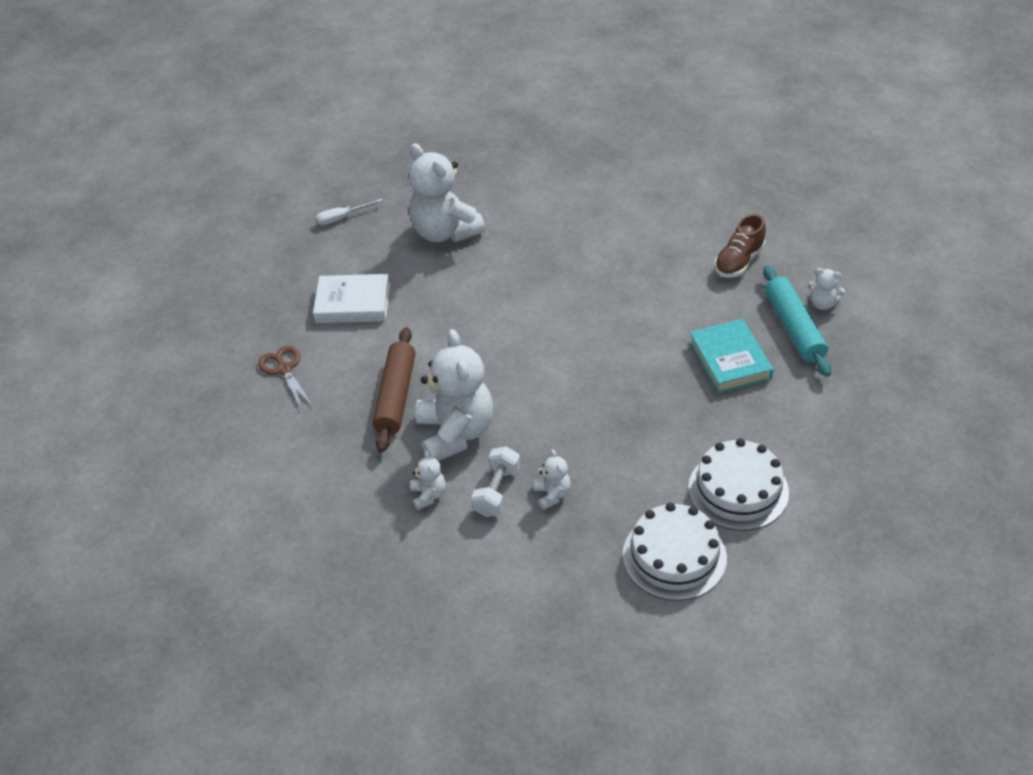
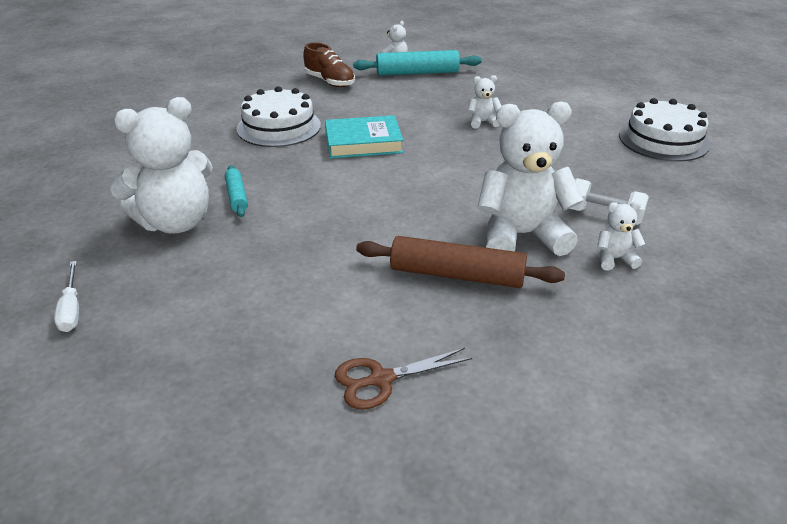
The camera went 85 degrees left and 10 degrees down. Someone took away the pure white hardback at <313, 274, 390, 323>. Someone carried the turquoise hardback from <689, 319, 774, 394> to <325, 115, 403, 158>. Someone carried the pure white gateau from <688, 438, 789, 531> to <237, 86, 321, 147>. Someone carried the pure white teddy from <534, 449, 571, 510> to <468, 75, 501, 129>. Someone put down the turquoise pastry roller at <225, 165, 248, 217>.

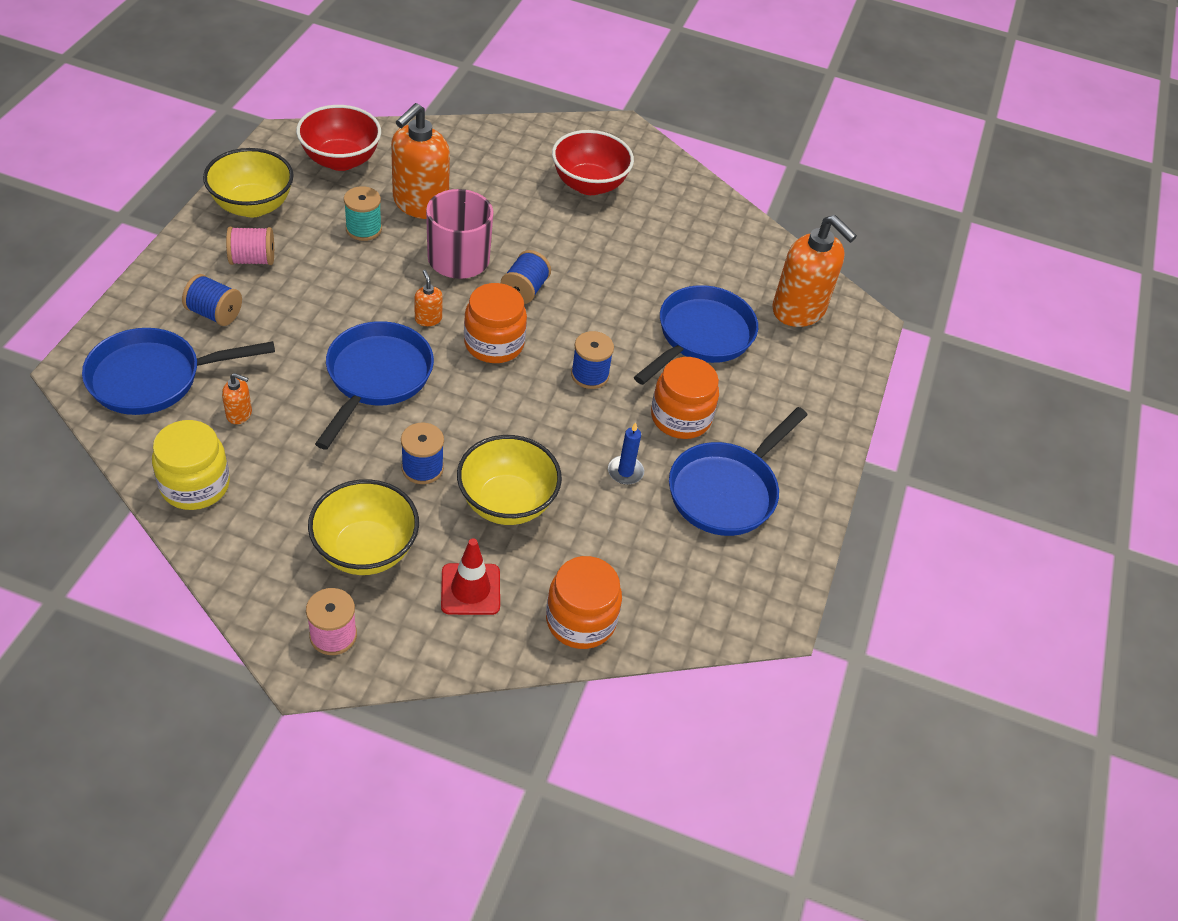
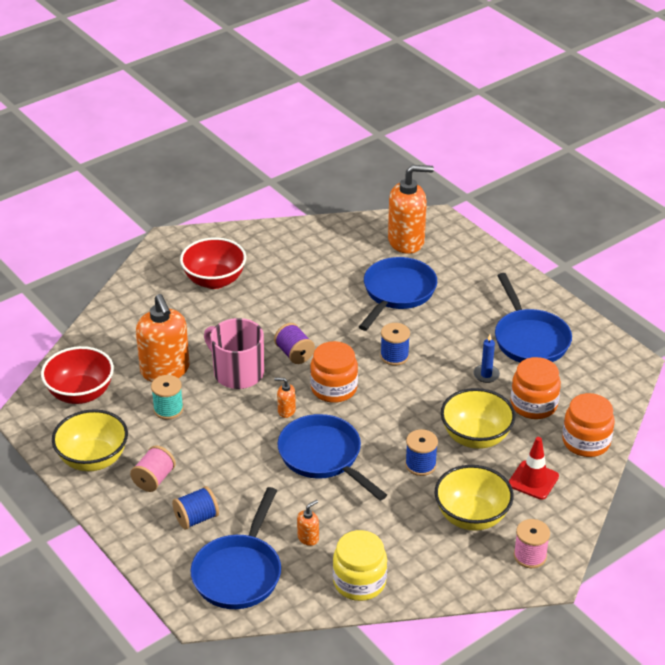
The camera went 50 degrees left and 10 degrees down. Someone repainted the cobalt spool at <501, 250, 551, 304>, which became the violet spool at <274, 323, 315, 364>. Someone rotated the cobalt skillet at <634, 285, 758, 385> by 45 degrees clockwise. Someone carried the orange-coloured jar from <651, 357, 719, 439> to <511, 357, 561, 419>.

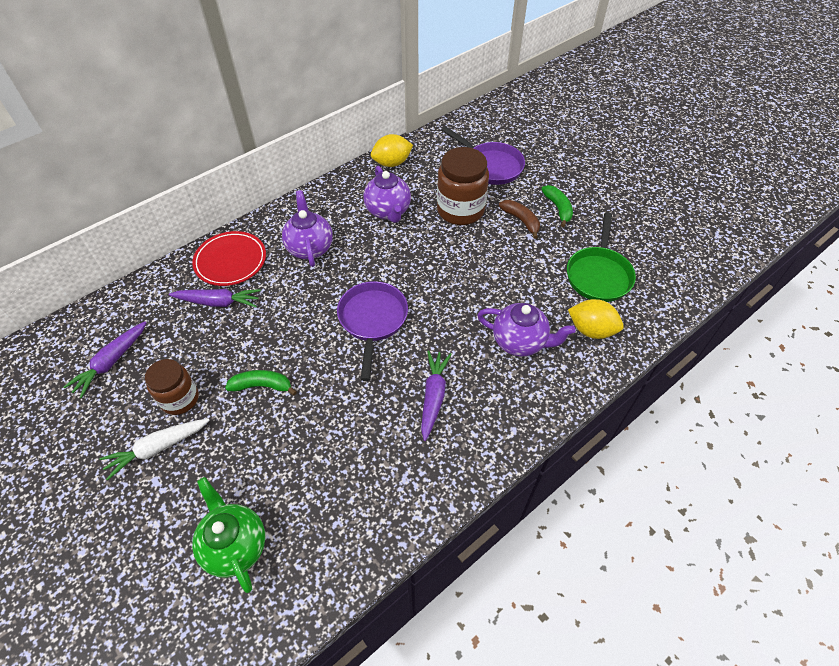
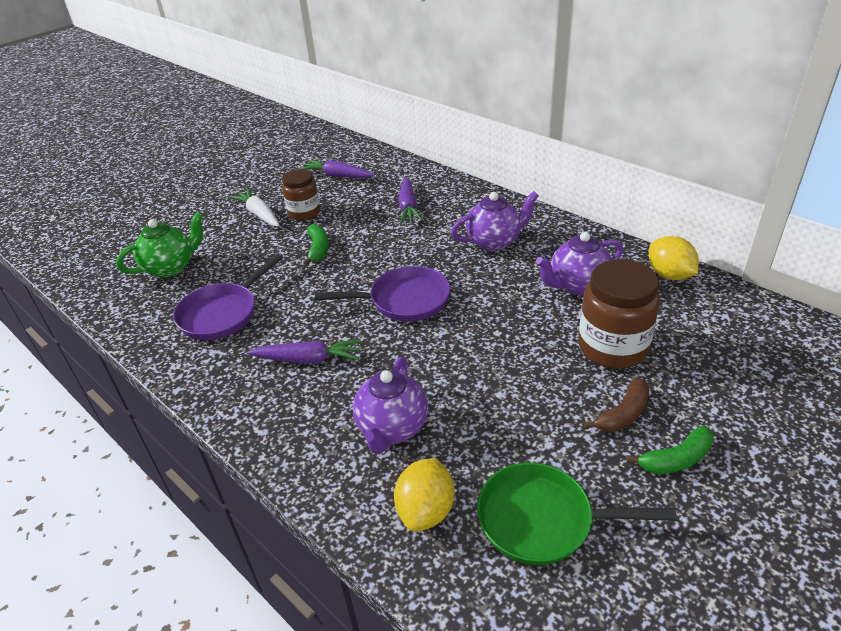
The camera went 85 degrees right and 15 degrees down. Someone carried the violet skillet from <442, 126, 525, 185> to <173, 254, 283, 340>. Someone took away the red flat dish at <192, 231, 266, 286>.

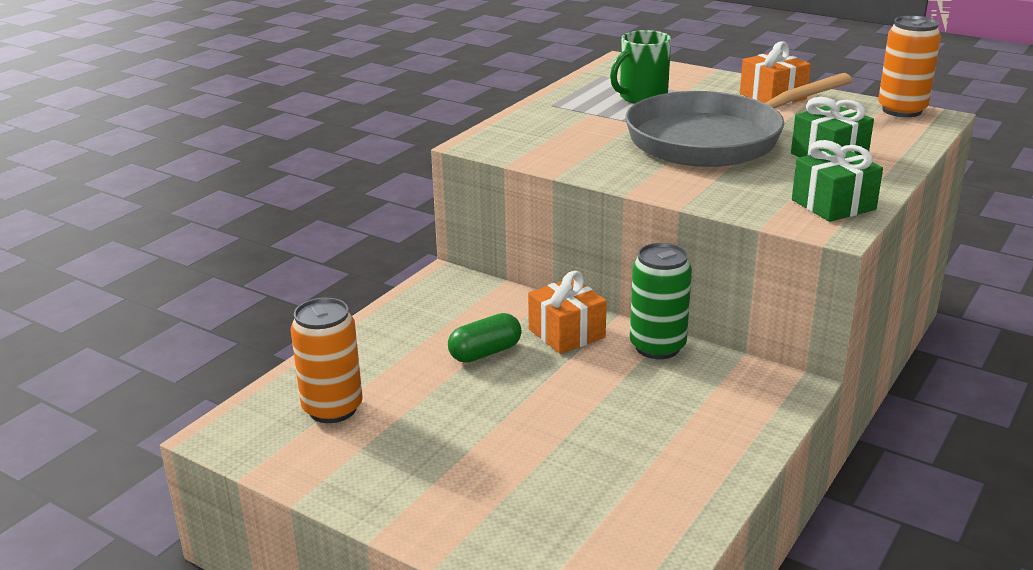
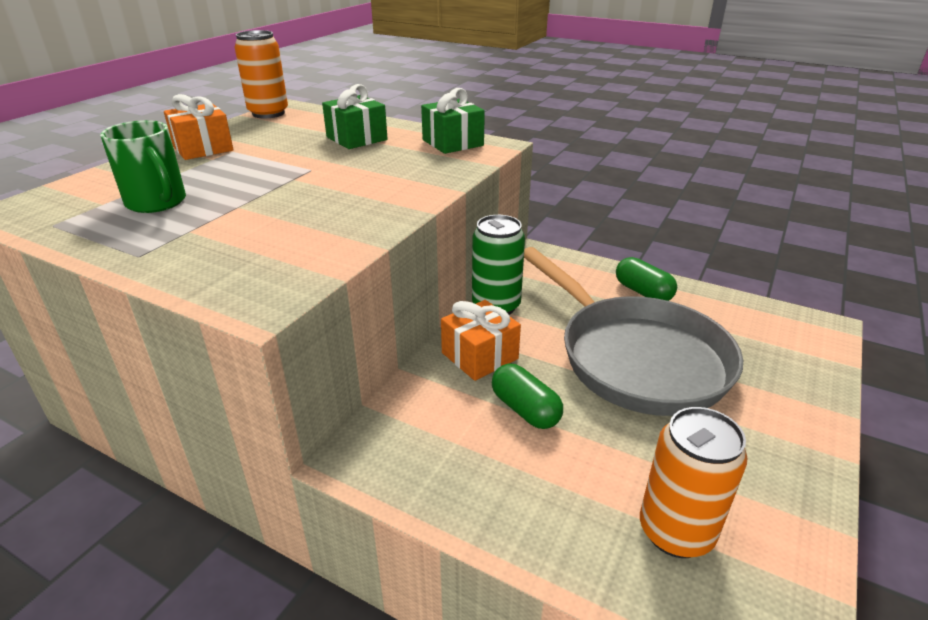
The camera went 95 degrees left and 5 degrees up. Someone carried the gray skillet from <625, 73, 853, 167> to <524, 247, 743, 416>. Someone put down the green pill shape at <616, 257, 677, 301>.

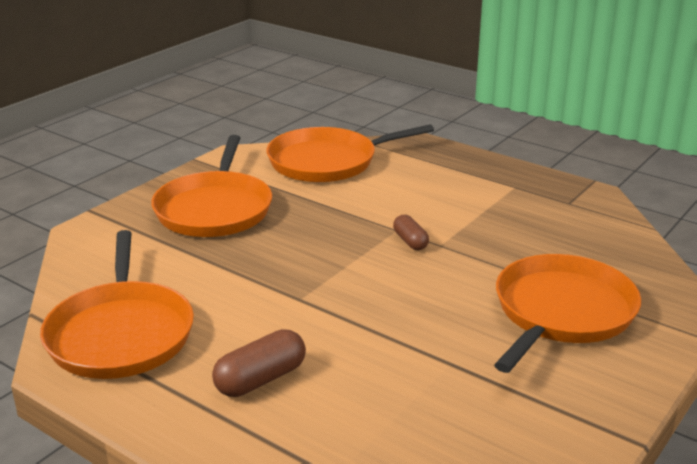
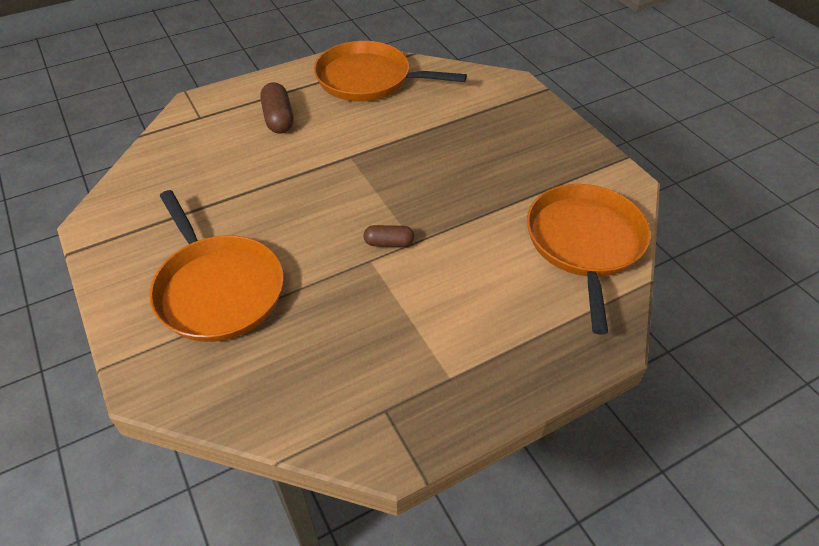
The camera went 115 degrees right and 20 degrees up. Someone took away the orange-coloured skillet at <151, 135, 272, 237>.

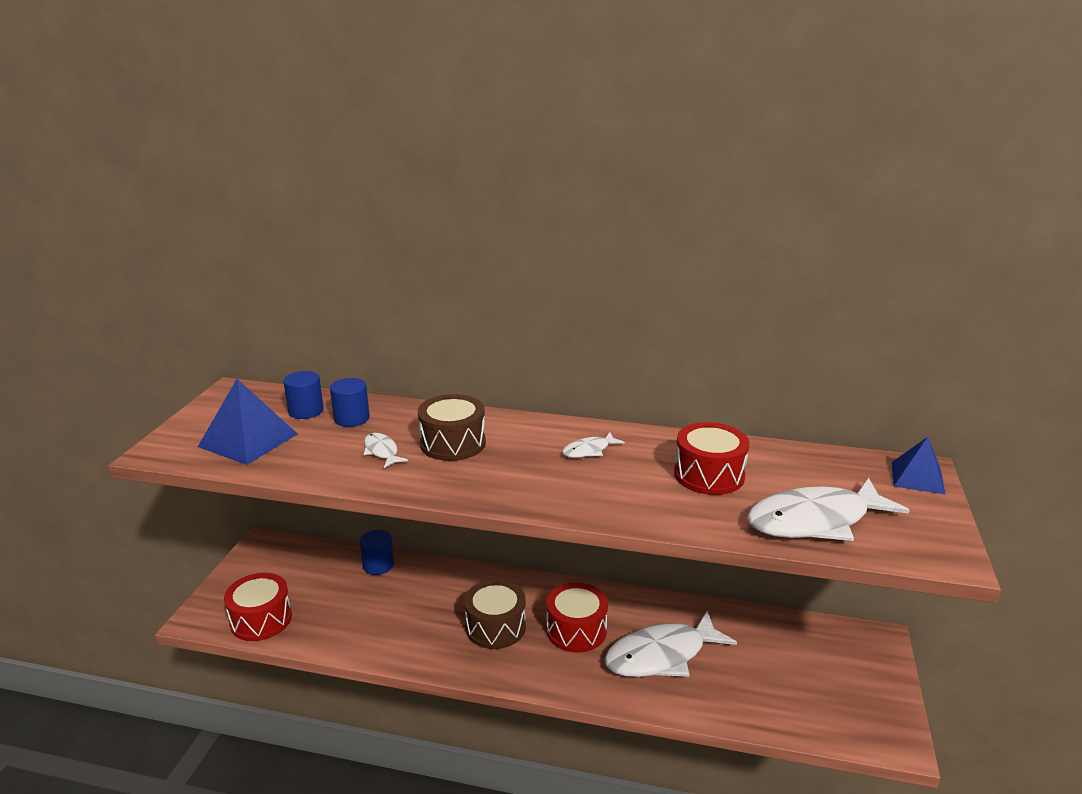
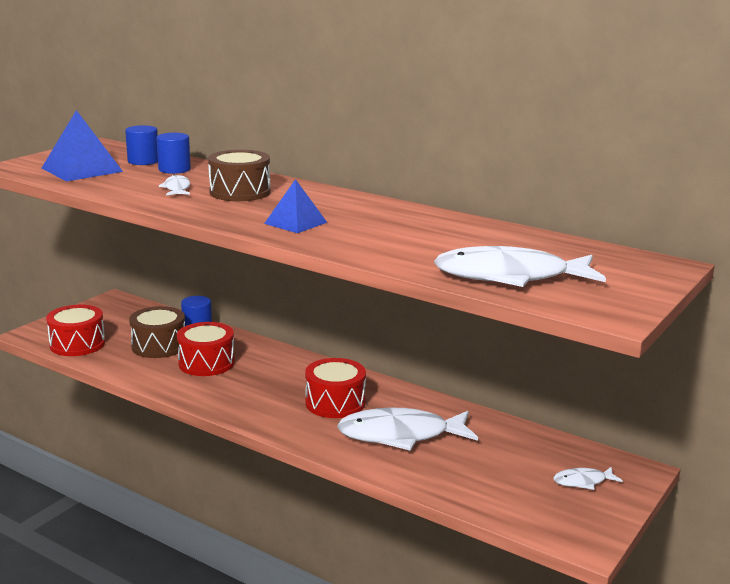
The camera went 20 degrees right and 5 degrees down. Someone carried the red drum from <674, 422, 749, 495> to <177, 322, 235, 376>. Someone carried the pure white toy fish from <562, 432, 625, 458> to <553, 467, 623, 490>. Someone carried the cobalt pyramid shape from <892, 437, 946, 495> to <264, 179, 327, 233>. Someone carried the dark brown drum from <464, 579, 526, 649> to <129, 306, 185, 358>.

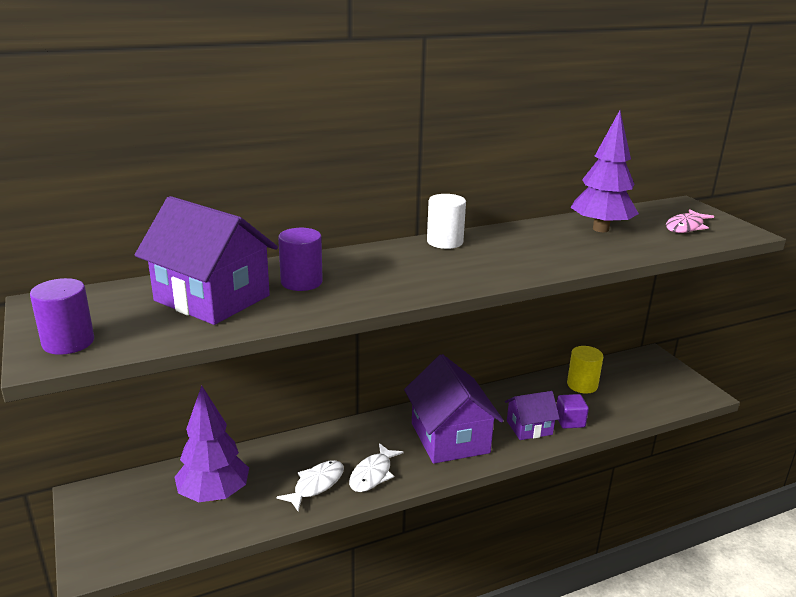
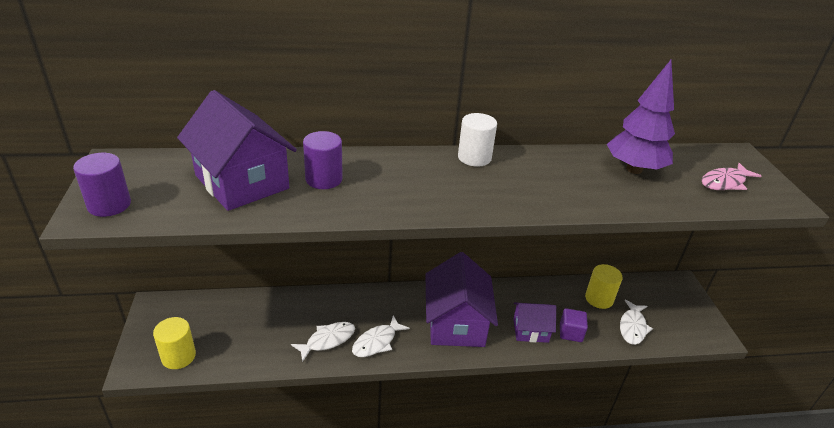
The camera went 15 degrees right and 10 degrees up. Someone took away the violet fir tree at <174, 385, 249, 502>. Someone put down the pure white toy fish at <620, 299, 653, 345>. Someone put down the yellow solid cylinder at <153, 317, 196, 369>.

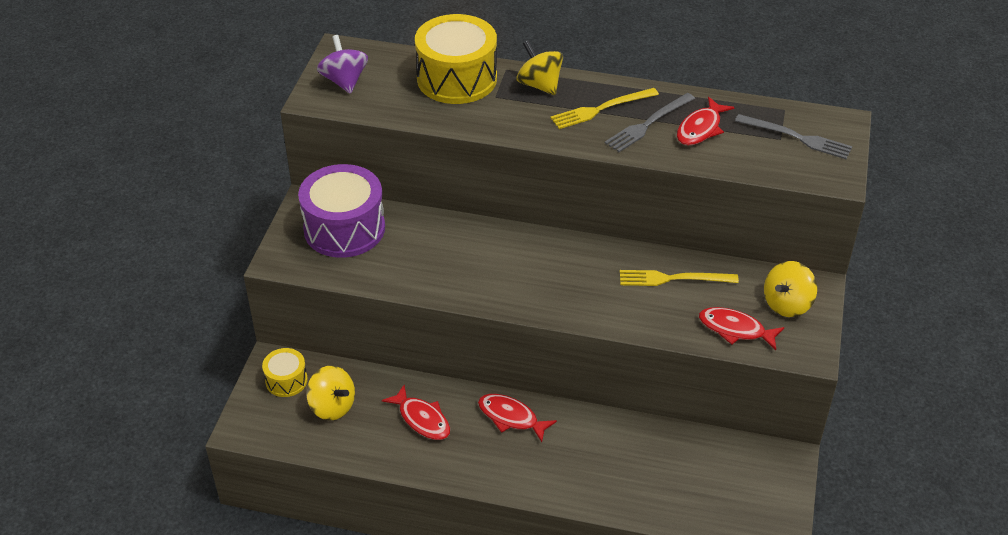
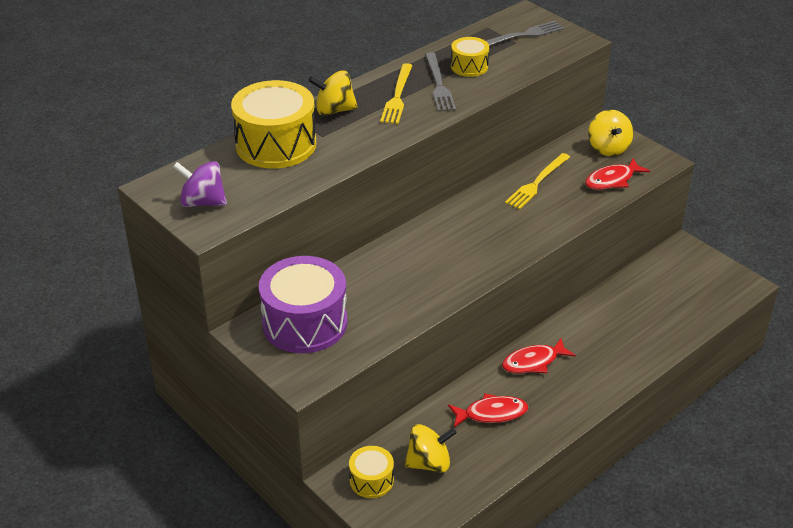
The camera went 55 degrees left and 5 degrees down. Someone swapped the red toy fish at <677, 97, 734, 145> for the yellow drum at <451, 37, 489, 77>.

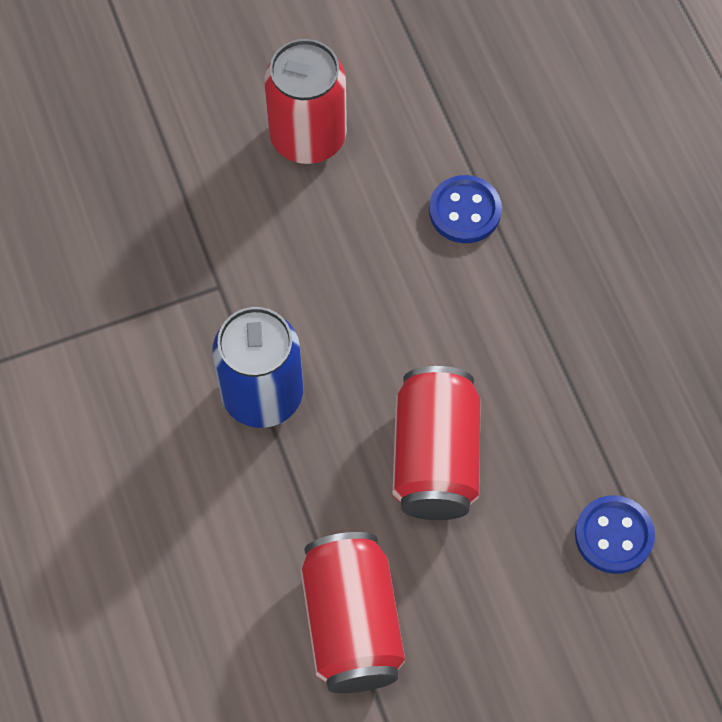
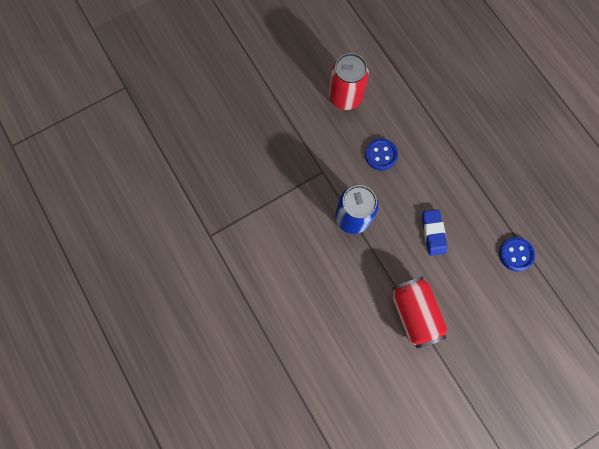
The camera went 10 degrees left and 10 degrees up. Someone carried the cobalt button from <429, 175, 502, 243> to <365, 139, 398, 170>. Someone swapped the red tin at <392, 366, 481, 520> for the cobalt eraser at <422, 209, 447, 256>.

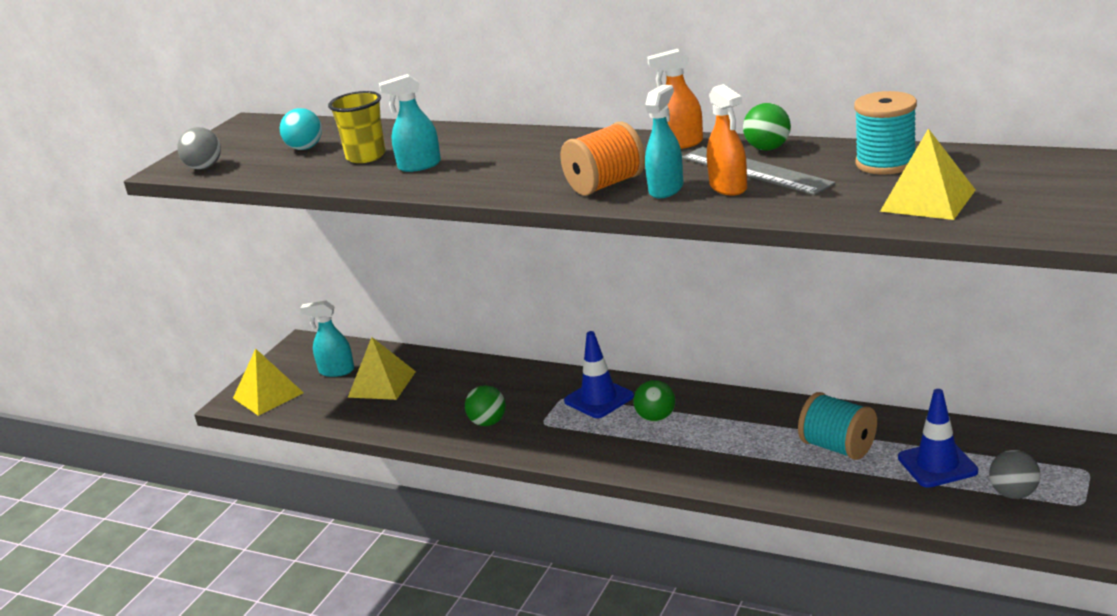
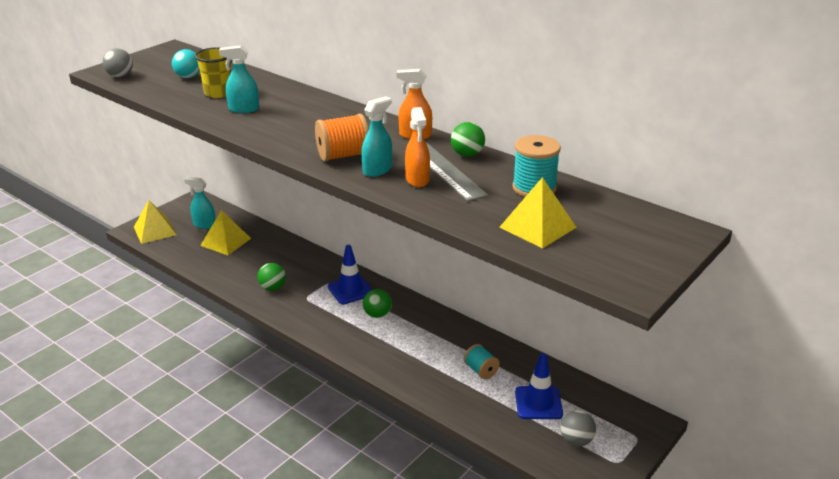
The camera went 10 degrees right and 5 degrees up. Someone scaled the turquoise spool at <798, 392, 877, 460> by 0.65.

